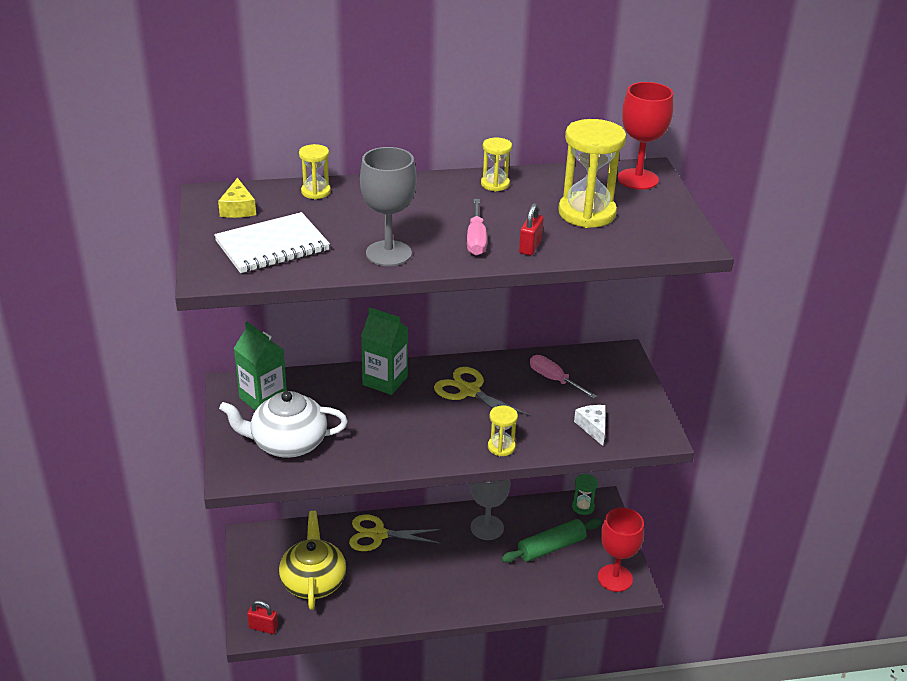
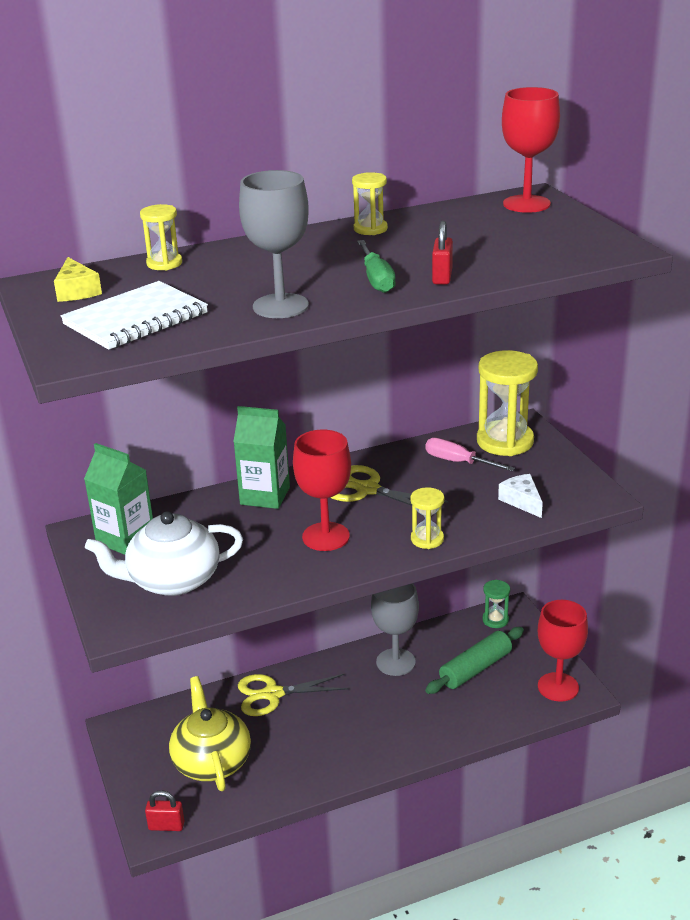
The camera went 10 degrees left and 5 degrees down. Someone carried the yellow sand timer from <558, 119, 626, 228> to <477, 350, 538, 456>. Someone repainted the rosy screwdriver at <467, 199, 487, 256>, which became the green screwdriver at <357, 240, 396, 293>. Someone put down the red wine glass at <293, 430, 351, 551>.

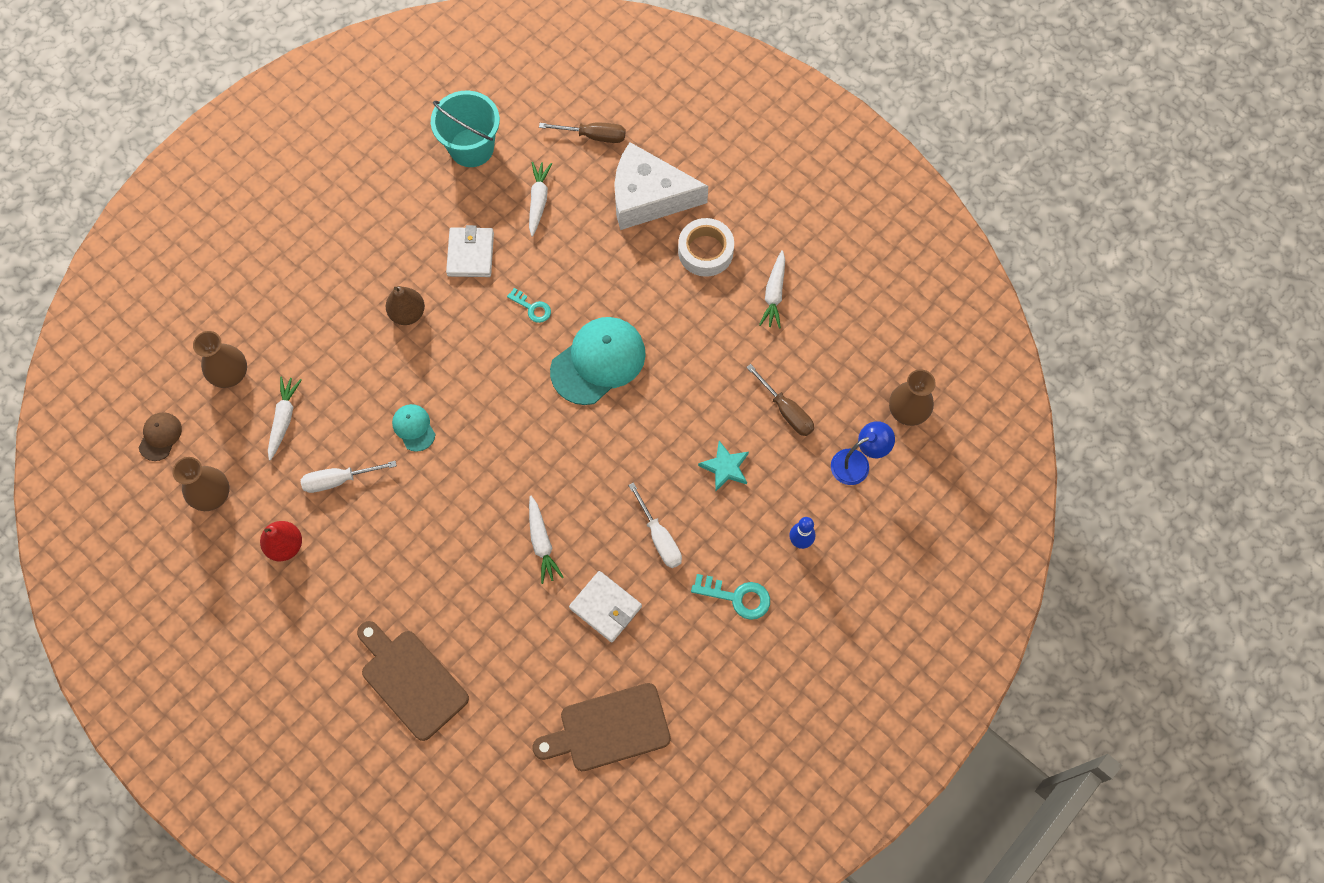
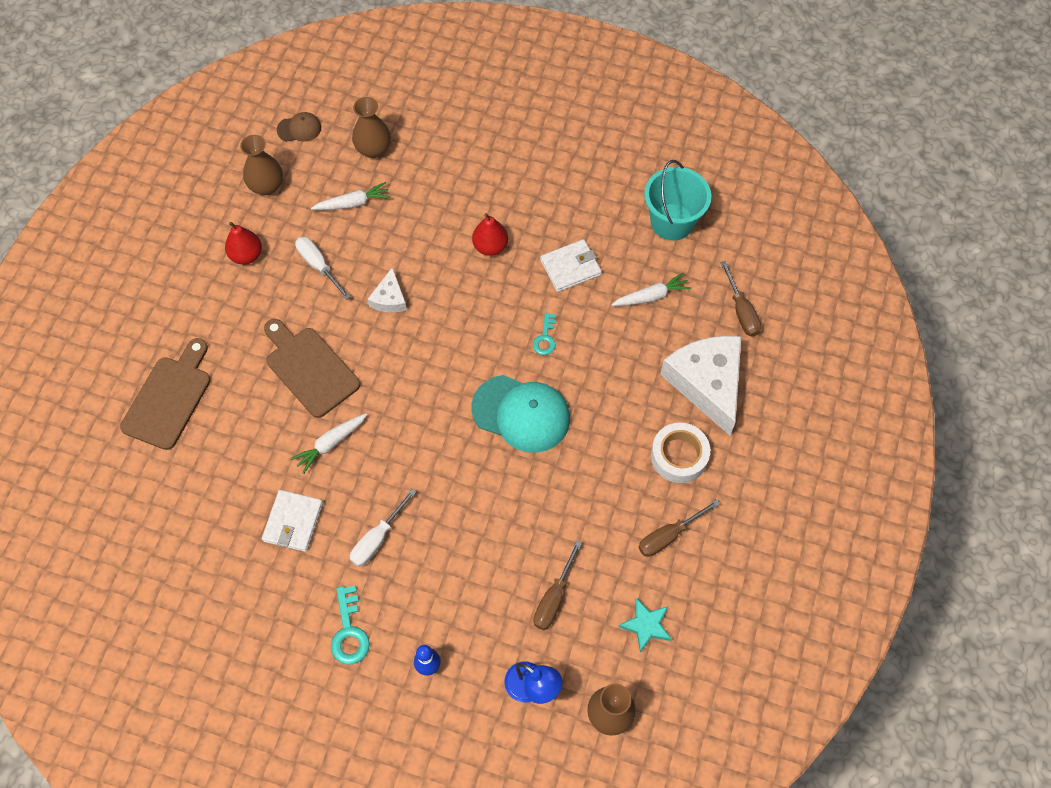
The camera went 65 degrees right and 5 degrees down. Someone swapped the pure white toy carrot at <759, 250, 785, 329> for the dark brown screwdriver at <638, 499, 720, 557>. Someone repainted the dark brown toy pear at <386, 286, 425, 325>, which became the red toy pear at <472, 213, 508, 256>. Someone swapped the turquoise cap at <392, 404, 436, 452> for the pure white cheese wedge at <367, 267, 407, 313>. Someone carried the turquoise star shape from <698, 441, 749, 491> to <618, 598, 672, 652>. Someone carried the dark brown chopping board from <532, 683, 671, 771> to <264, 319, 360, 418>.

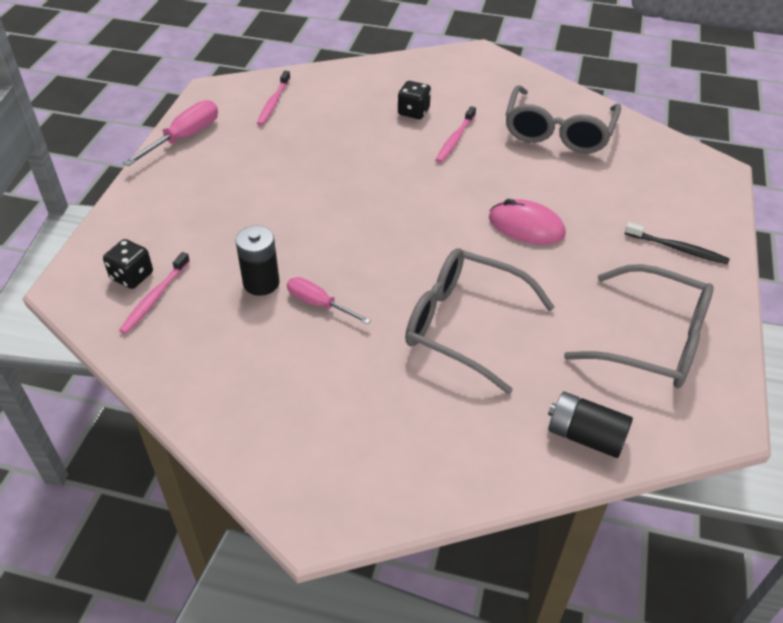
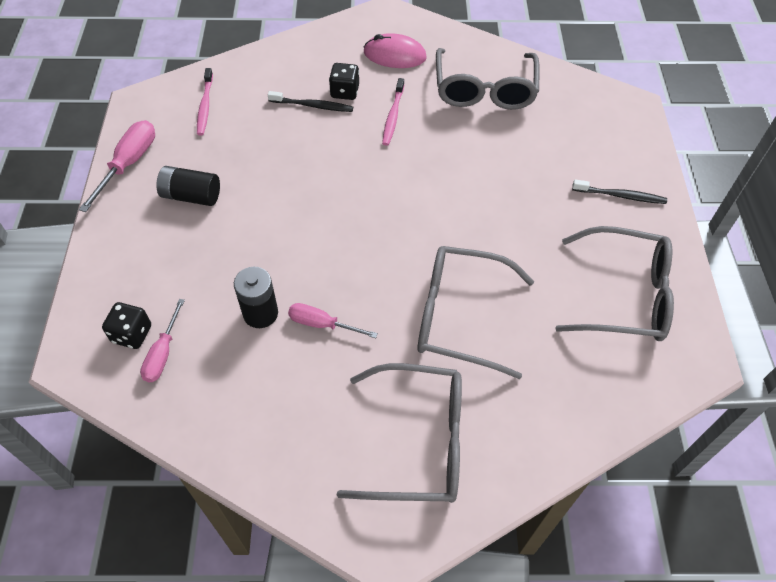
The camera went 15 degrees left and 10 degrees up. Someone carried the rosy PC mouse from <489, 199, 566, 245> to <364, 33, 427, 68>. Someone swapped the rosy tooth brush at <119, 252, 190, 334> for the rosy screwdriver at <140, 299, 185, 382>. Someone carried the ebony battery from <548, 391, 633, 458> to <156, 166, 220, 206>. Someone put down the ebony tooth brush at <268, 91, 353, 112>. Someone put down the gray spectacles at <337, 363, 462, 503>.

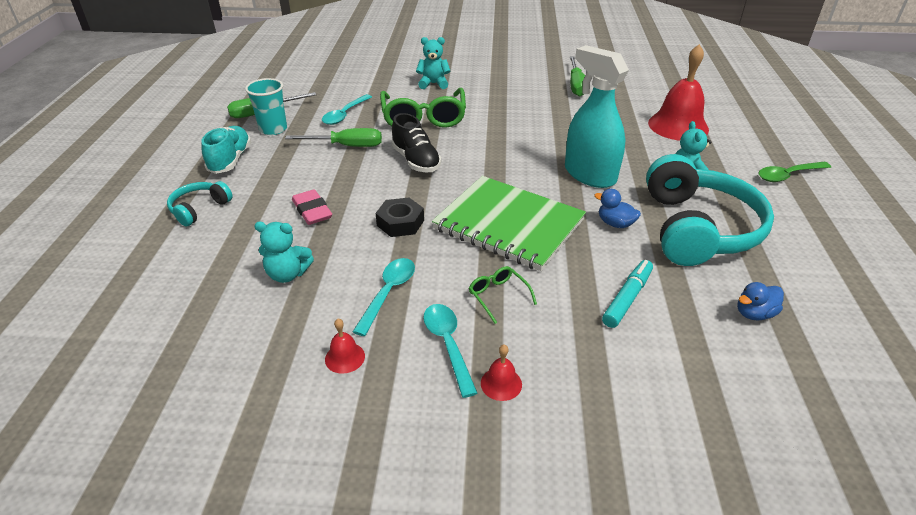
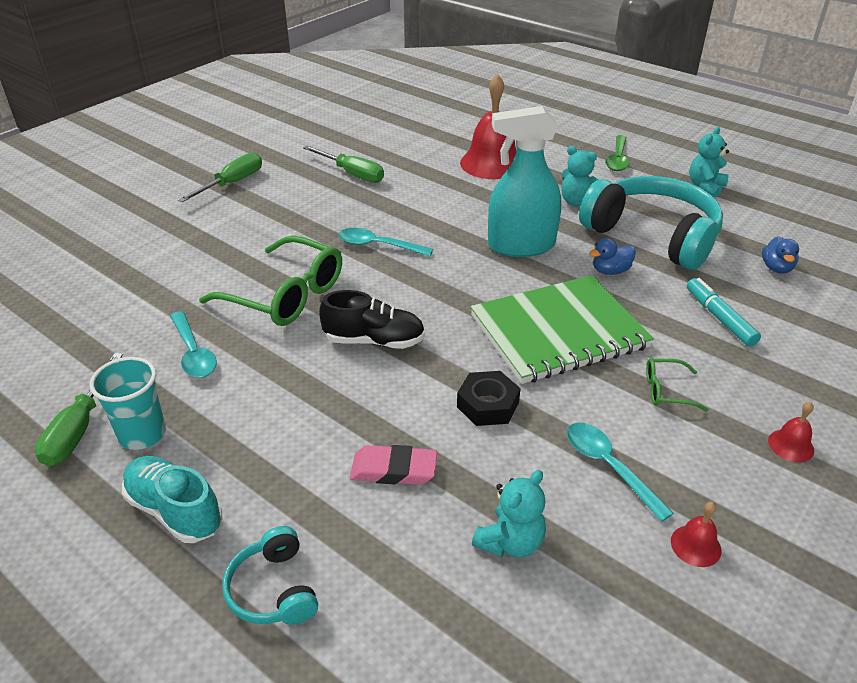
The camera went 55 degrees left and 0 degrees up. Someone carried the turquoise teddy from <416, 37, 451, 89> to <689, 127, 729, 197>. Someone carried the green screwdriver from <285, 128, 382, 147> to <178, 152, 262, 202>. Someone carried the turquoise spoon from <423, 304, 477, 398> to <339, 228, 433, 256>.

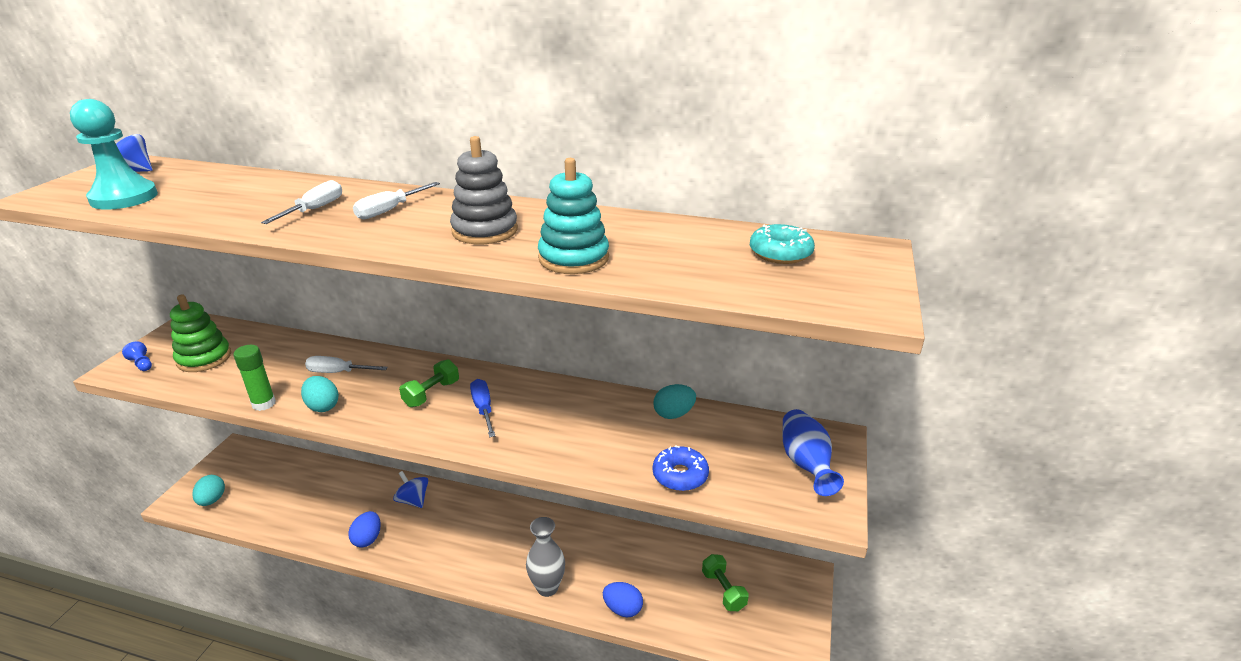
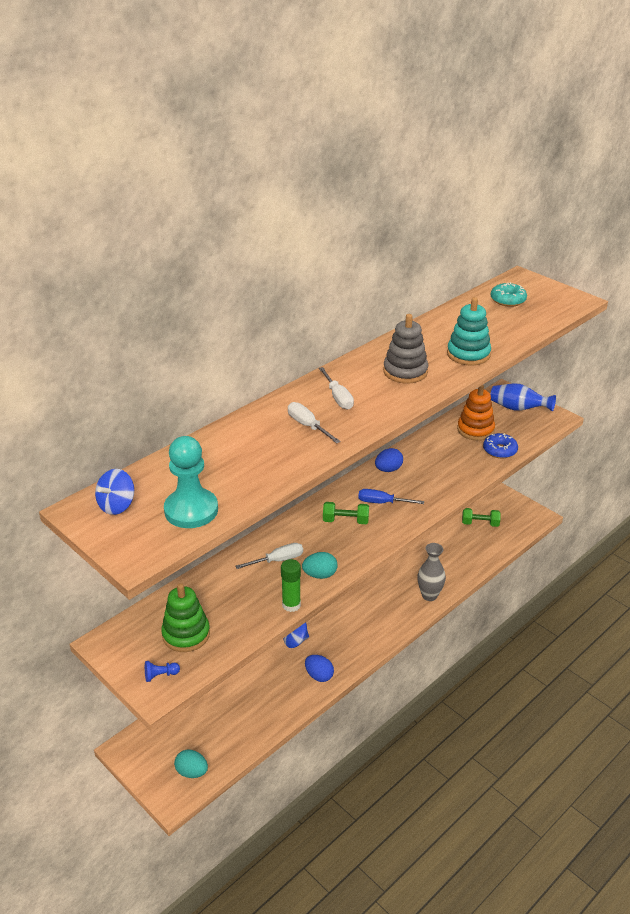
The camera went 60 degrees left and 5 degrees up. Someone rotated the pure white screwdriver at <305, 356, 388, 373> by 150 degrees counterclockwise. Someone rotated the green hand weight at <399, 359, 459, 407> by 60 degrees counterclockwise. Someone took away the turquoise toy egg at <654, 384, 696, 419>. Someone carried the cobalt toy egg from <603, 582, 643, 617> to <375, 448, 403, 472>. Someone put down the orange-coloured stacking rings at <457, 385, 495, 441>.

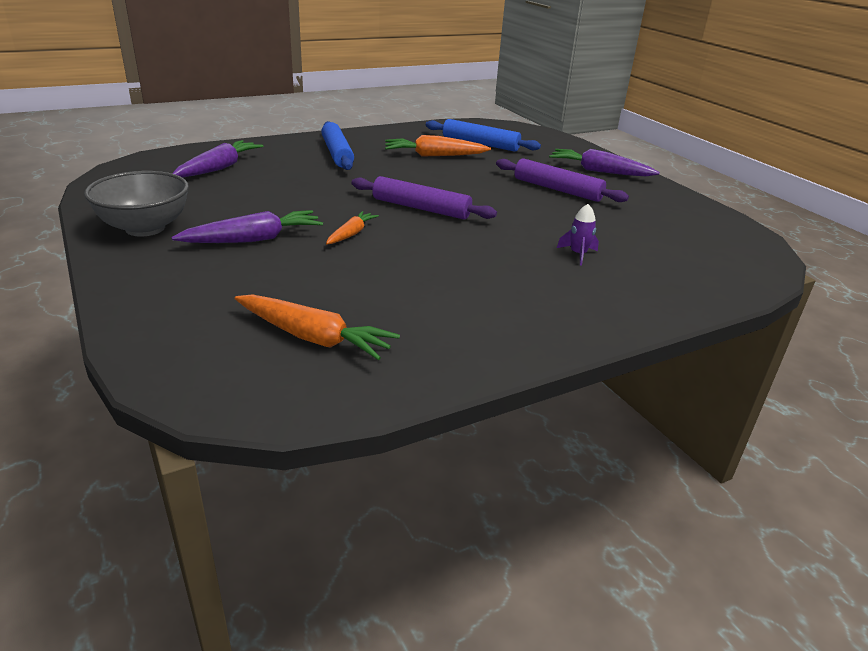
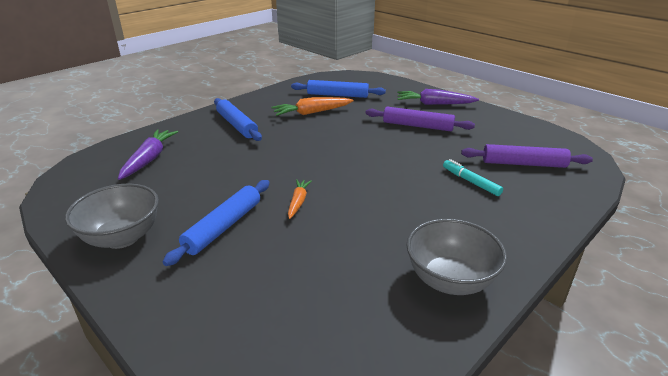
The camera went 15 degrees left and 0 degrees up. Someone carried the violet pastry roller from <351, 176, 497, 219> to <461, 144, 593, 168>. Someone swapped the violet toy rocket at <557, 204, 599, 266> for the turquoise marker pen at <443, 159, 503, 196>. Someone swapped the violet toy carrot at <172, 210, 323, 243> for the cobalt pastry roller at <163, 180, 270, 266>. Someone took away the orange-coloured toy carrot at <235, 294, 400, 360>. Someone put down the gray bowl at <406, 219, 507, 295>.

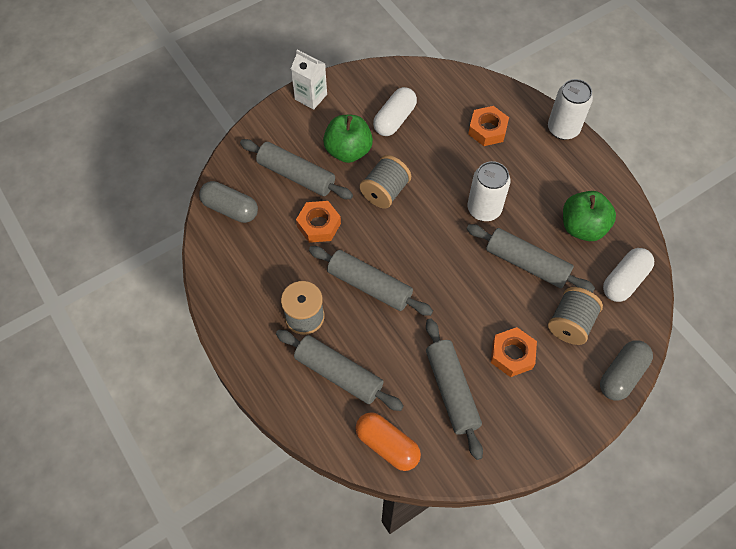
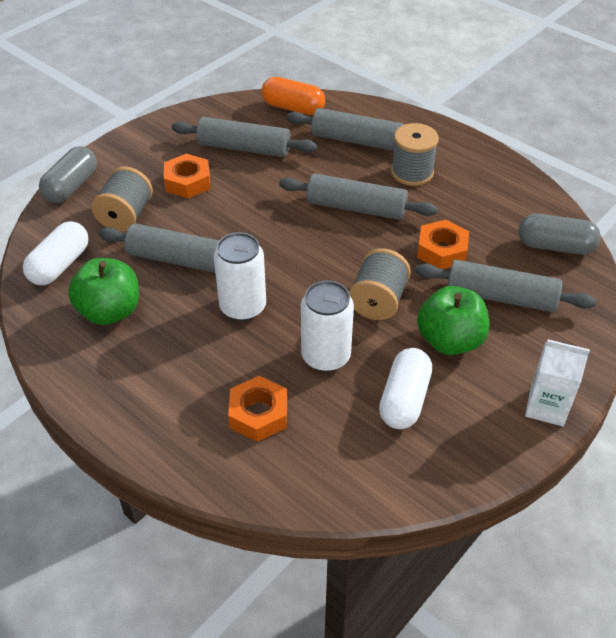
The camera went 165 degrees right and 15 degrees down. Someone carried the pure white tin from <548, 79, 593, 140> to <301, 281, 354, 372>. Someone rotated the gray pastry roller at <426, 319, 483, 460> by 45 degrees counterclockwise.

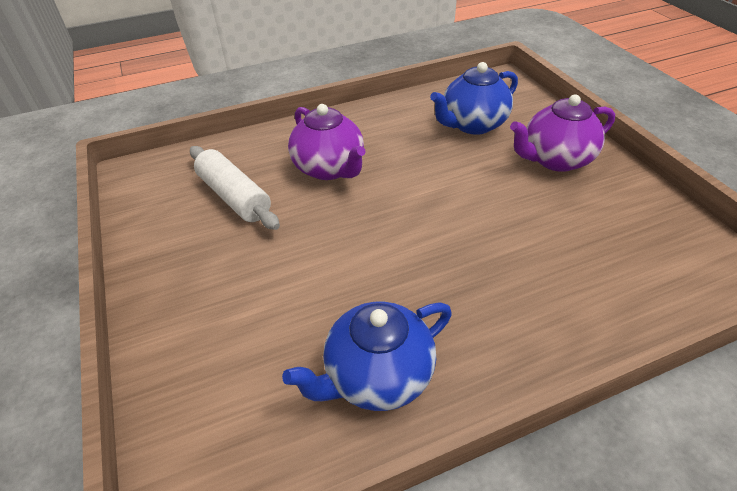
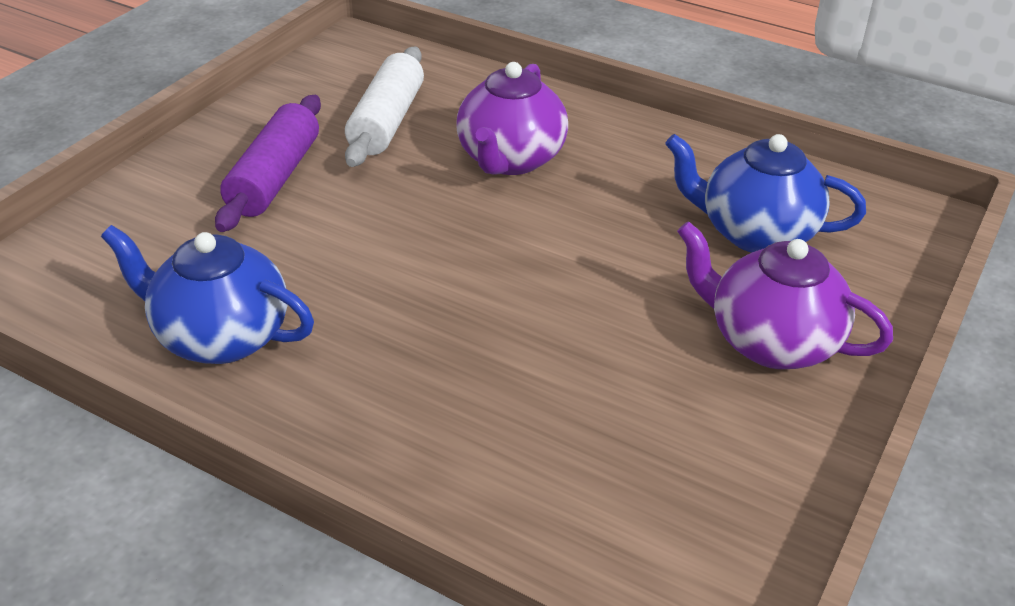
The camera went 50 degrees right and 5 degrees down. Someone put down the violet pastry roller at <215, 95, 321, 232>.

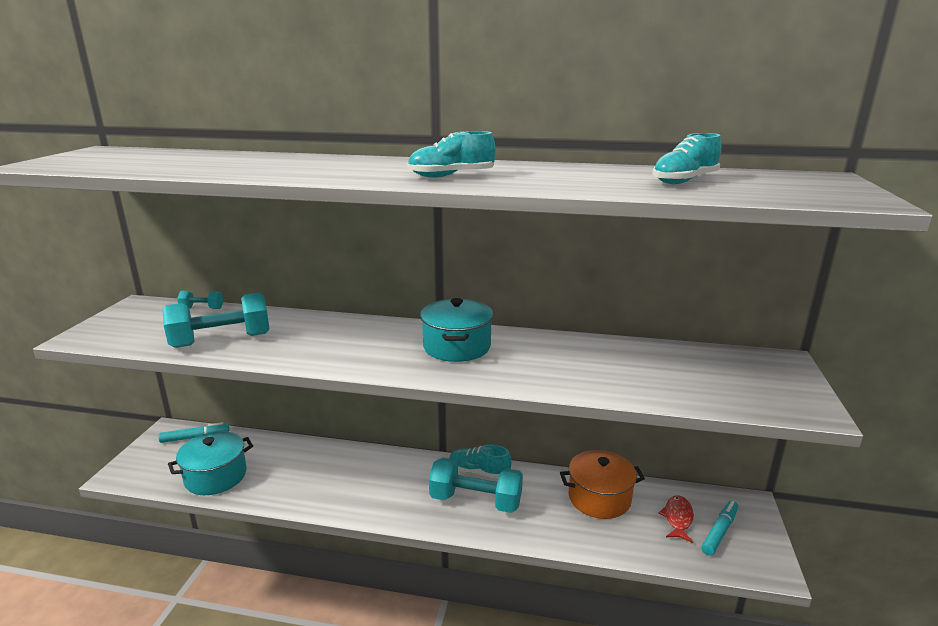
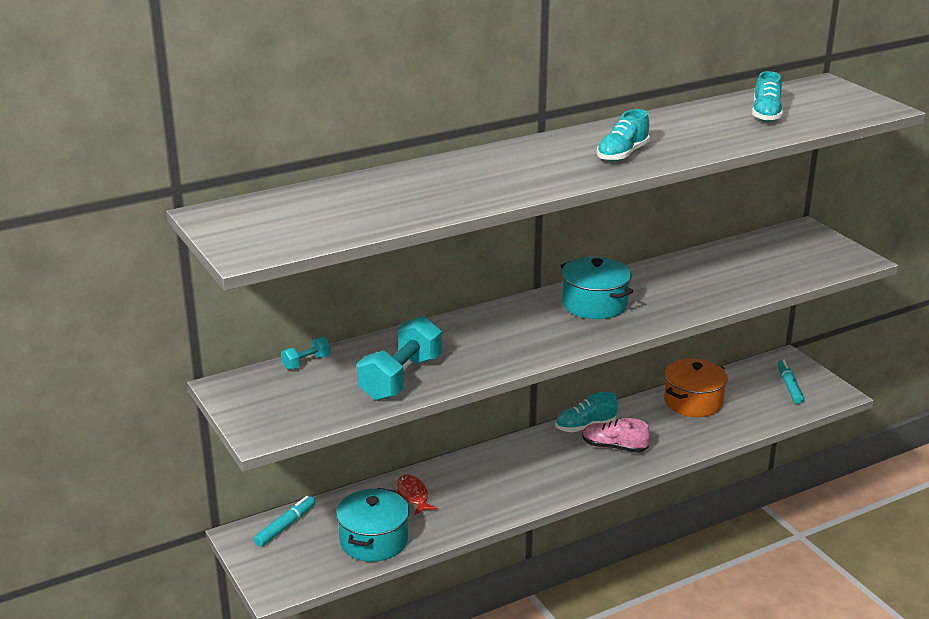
The camera went 40 degrees left and 5 degrees up. Someone swapped the turquoise hand weight at <429, 458, 523, 513> for the rosy lace-up shoe at <582, 418, 650, 453>. Someone carried the red toy fish from <659, 495, 694, 543> to <397, 475, 438, 515>.

